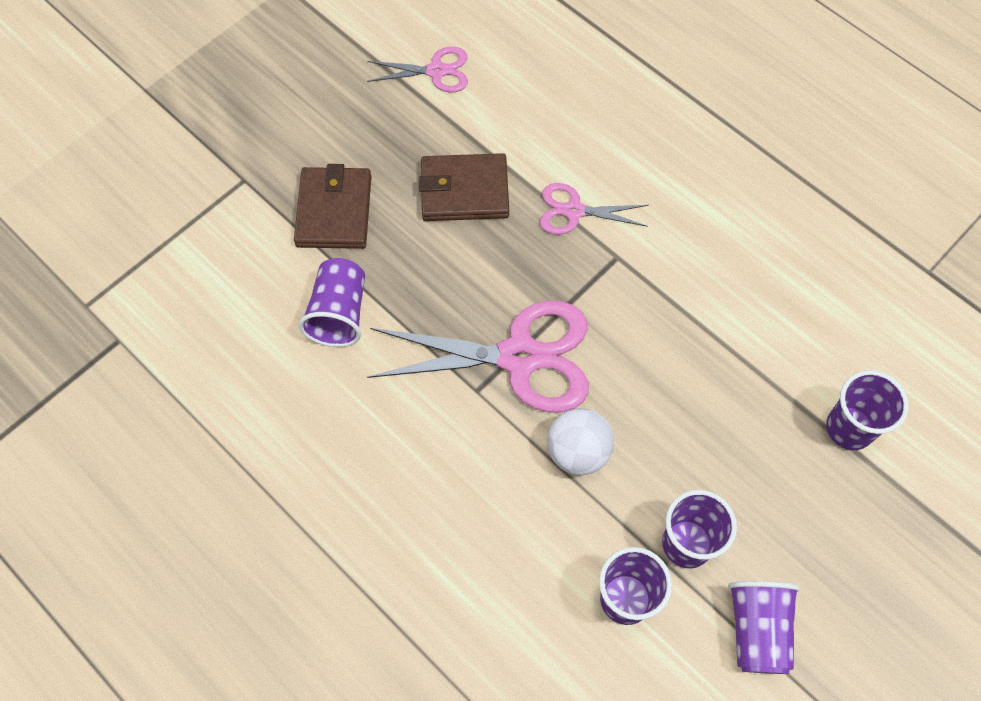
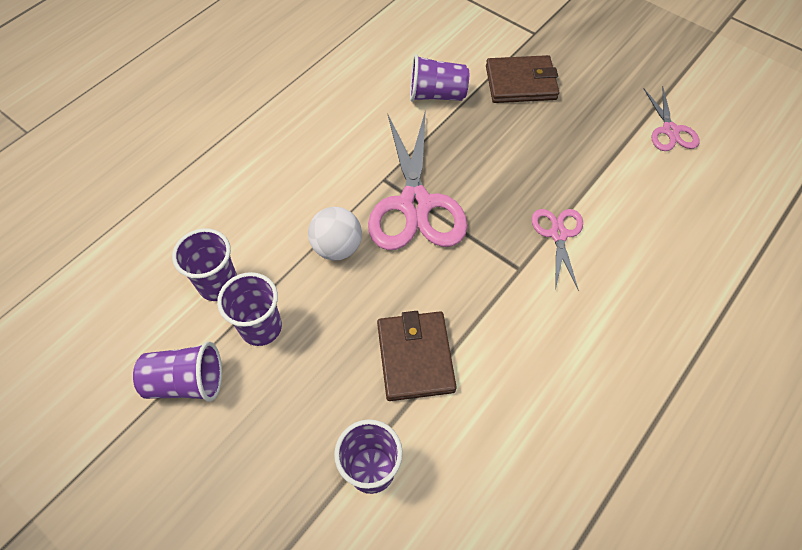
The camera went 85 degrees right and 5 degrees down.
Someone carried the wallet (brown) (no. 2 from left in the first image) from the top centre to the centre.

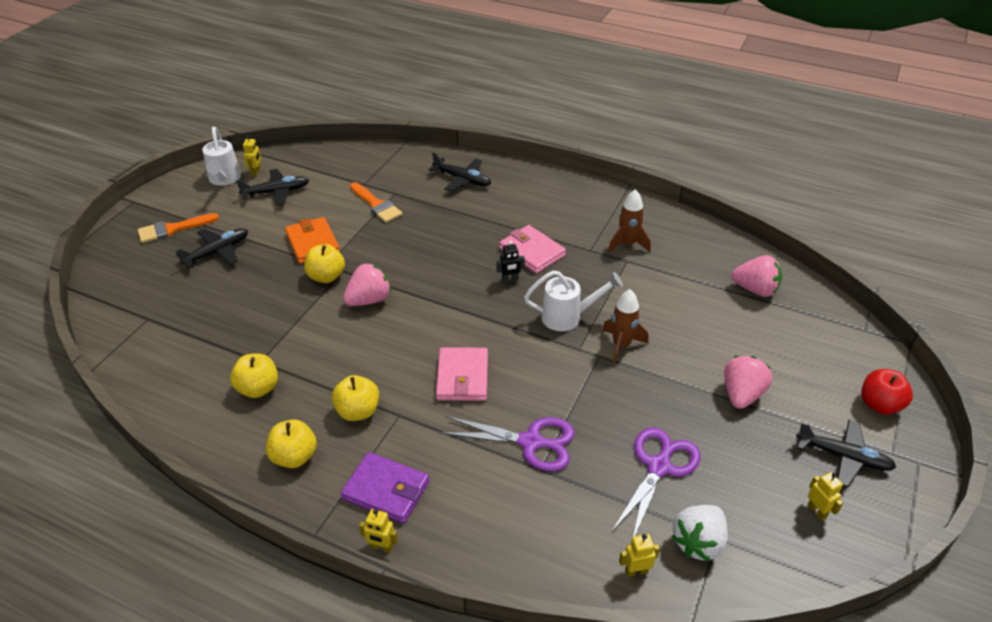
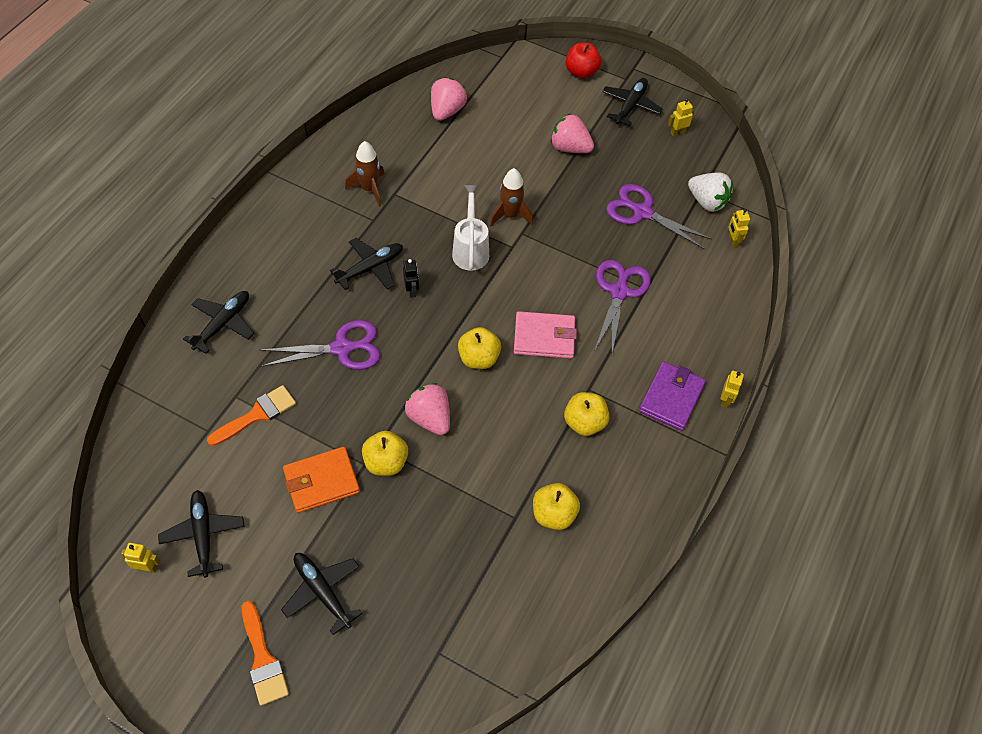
The camera went 90 degrees left and 15 degrees up.
Someone put down the scissors (purple) (no. 1 from left) at the middle left.
Someone swapped the wallet (pink) (no. 2 from left) at the centre for the plane (black) (no. 4 from left) at the centre.
Someone carried the apple (yellow) (no. 2 from left) from the bottom left to the centre.
Someone took away the watering can (white) (no. 1 from left) at the top left.

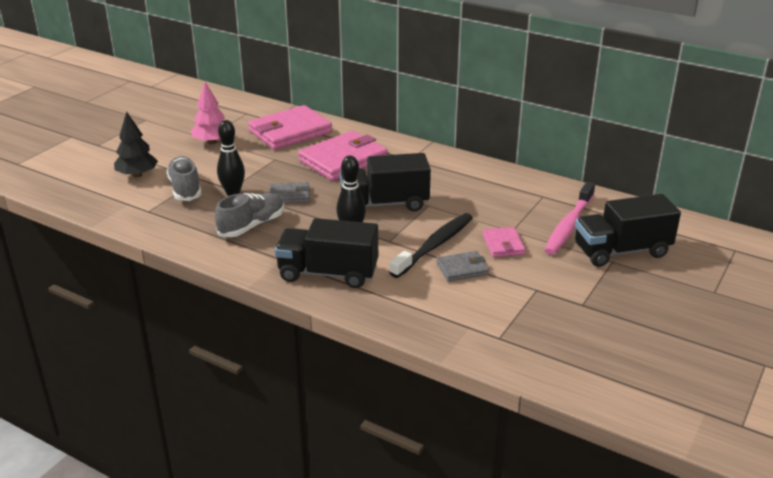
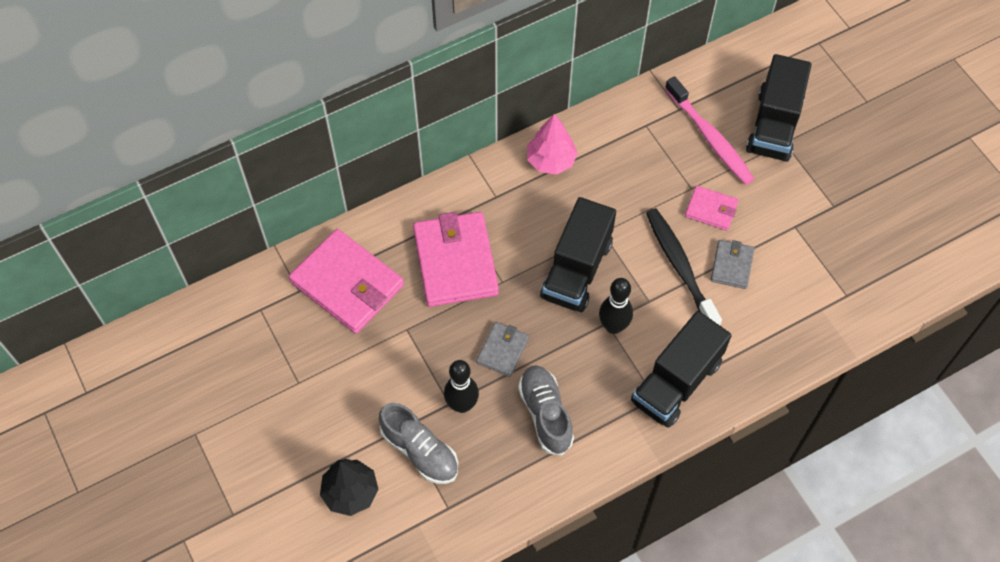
The camera went 60 degrees left and 30 degrees up.
Someone rotated the wallet (pink) (no. 1 from left) at the top centre by 45 degrees counterclockwise.
Someone rotated the shoe (grey) (no. 1 from left) at the middle left by 150 degrees counterclockwise.
Someone carried the tree (pink) from the top left to the top centre.

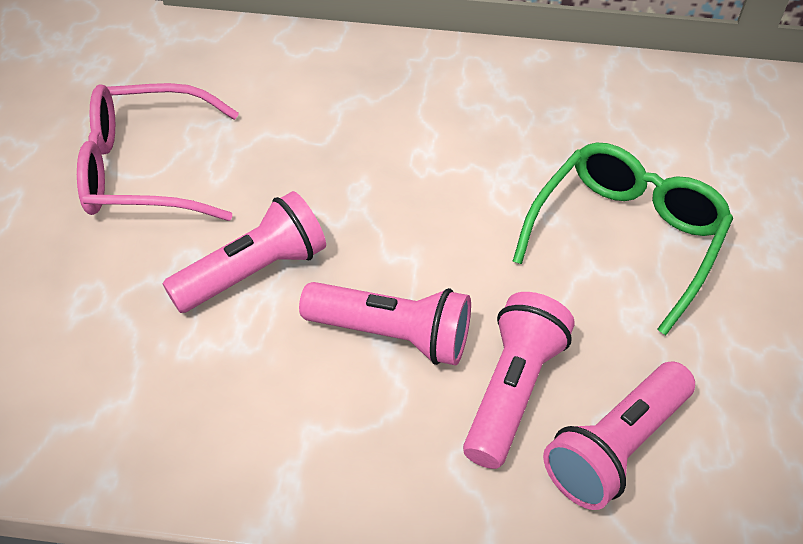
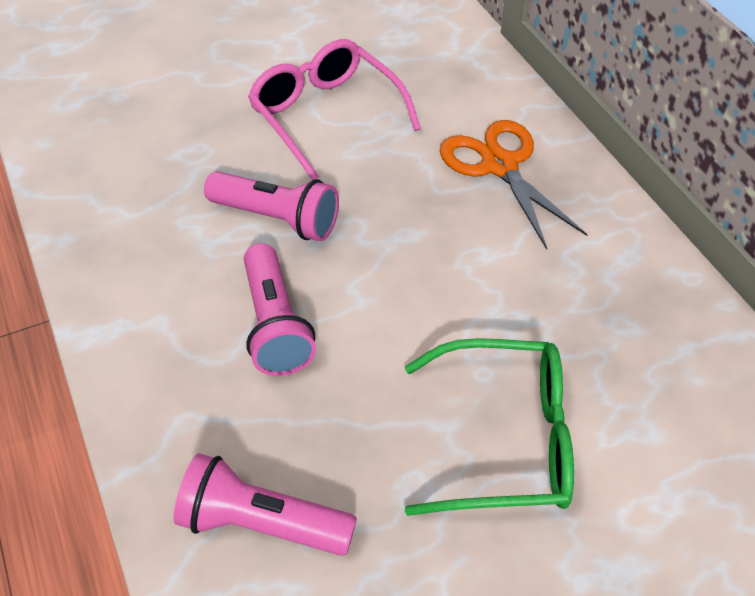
The camera went 60 degrees right and 0 degrees up.
Someone put down the scissors (orange) at the top right.
Someone took away the flashlight (pink) (no. 3 from left) at the bottom centre.

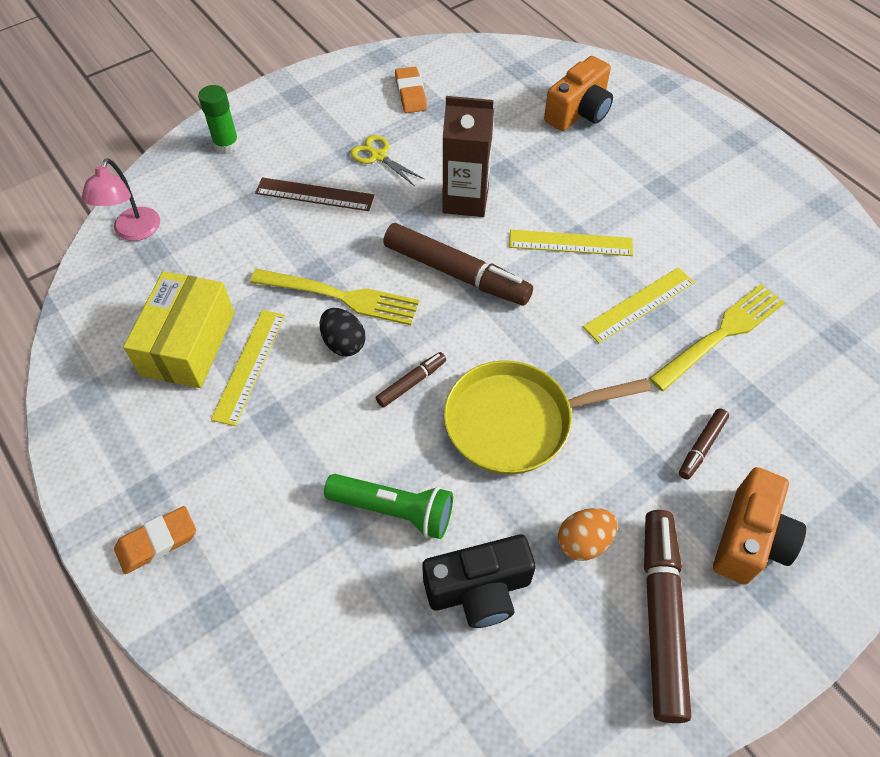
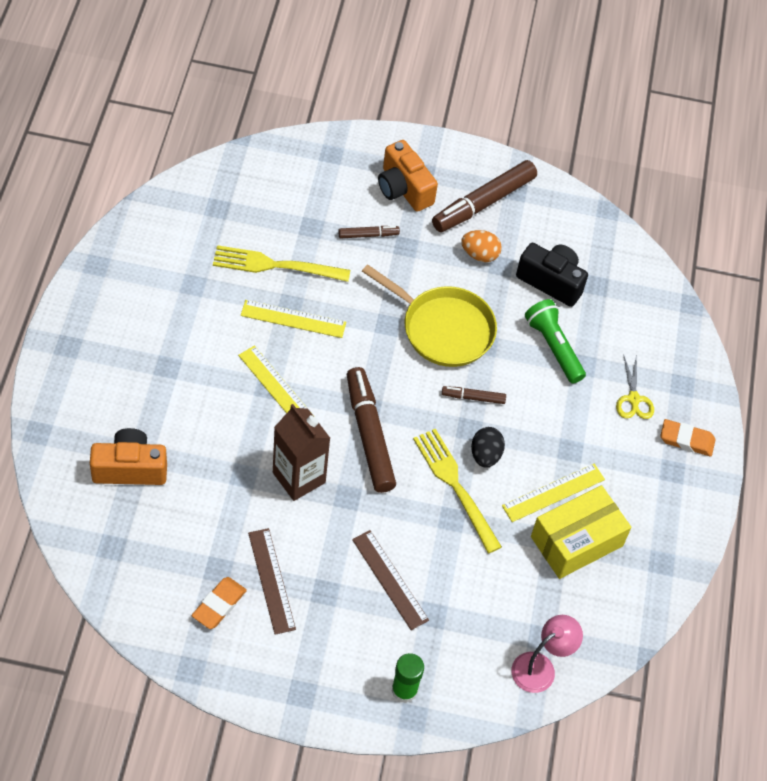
The camera went 140 degrees left and 0 degrees up.
Someone put down the ruler (brown) (no. 1 from left) at the bottom centre.
Someone rotated the camera (orange) (no. 2 from left) at the bottom right by 105 degrees counterclockwise.
Someone carried the scissors (yellow) from the top centre to the middle right.

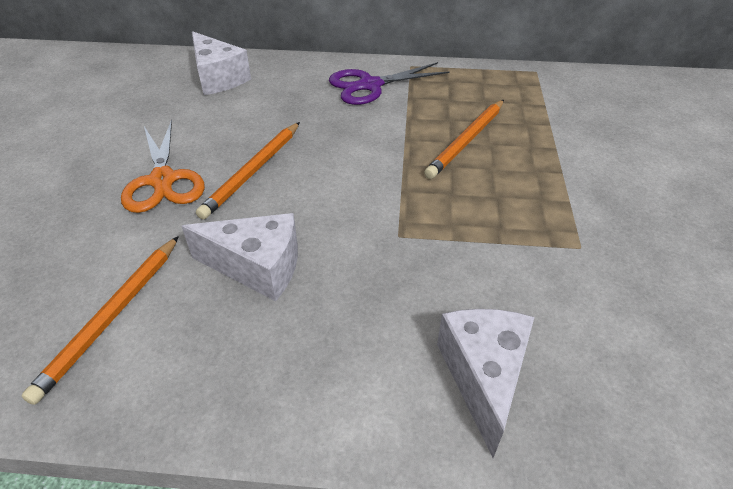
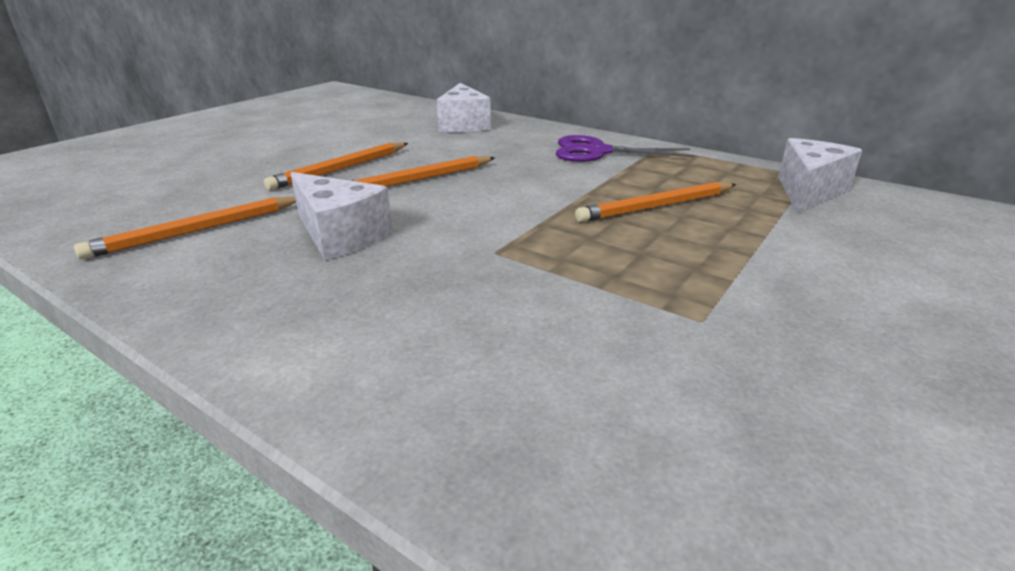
The camera went 30 degrees right and 15 degrees down.
Someone swapped the scissors (orange) at the middle left for the pencil (orange) (no. 2 from left) at the top left.
Someone carried the cheese (white) (no. 3 from left) from the bottom centre to the top right.

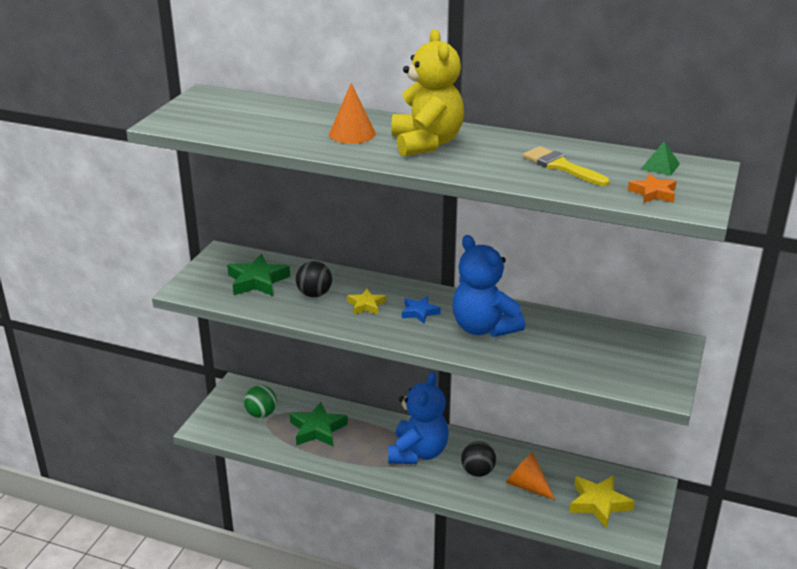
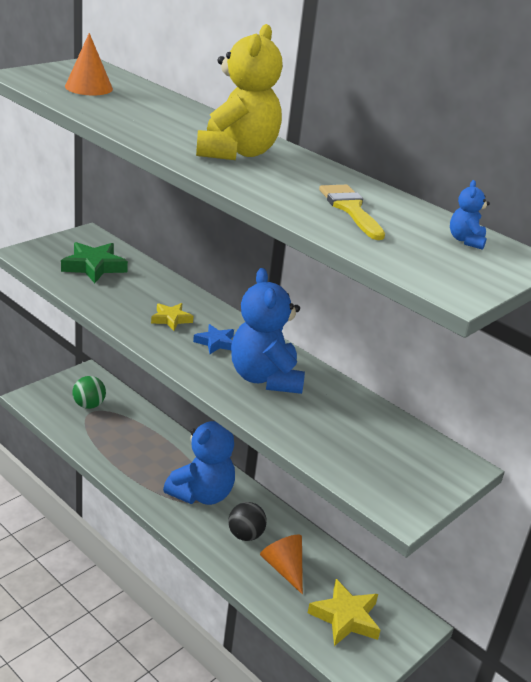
The camera went 20 degrees right and 0 degrees up.
Someone carried the cone (orange) (no. 1 from left) from the top centre to the top left.
Someone swapped the pyramid (green) at the top right for the teddy bear (blue) (no. 3 from left) at the top right.
Someone took away the star (green) (no. 2 from left) at the bottom centre.
Someone took away the ball (black) (no. 1 from left) at the centre.
Someone took away the star (orange) at the top right.

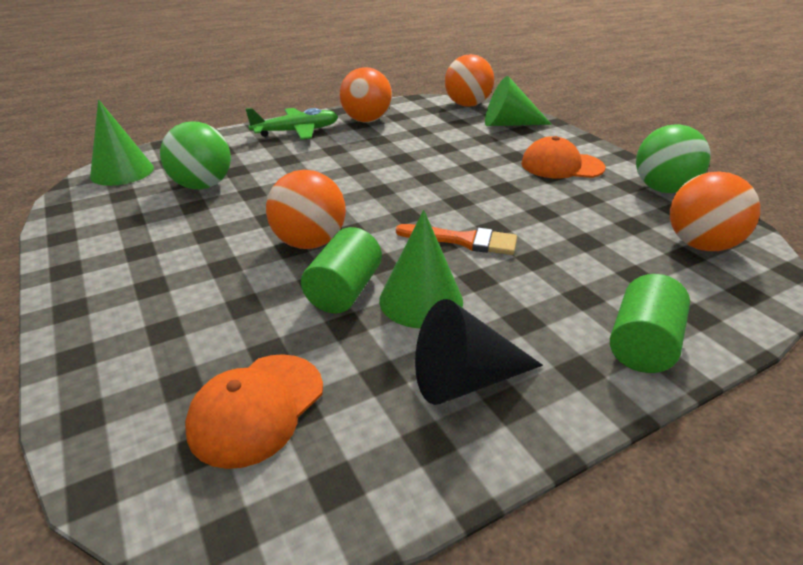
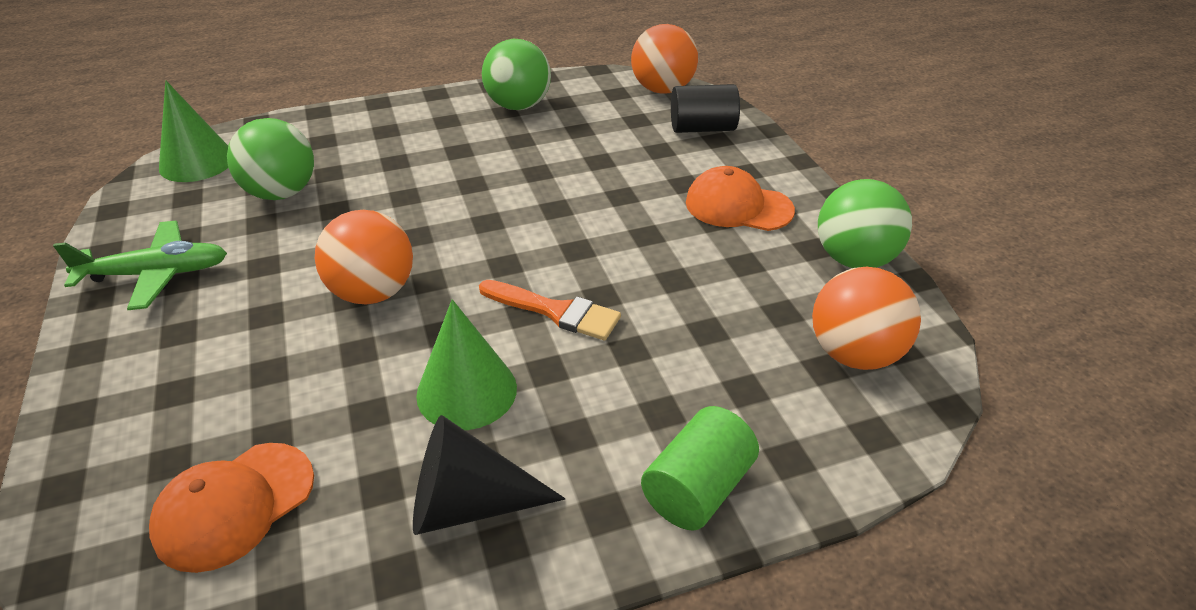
The camera went 10 degrees right and 5 degrees up.
Someone carried the plane (green) from the top centre to the middle left.
Someone repainted the ball (orange) (no. 2 from left) at the top centre, which became the ball (green) (no. 2 from left) at the top centre.
Someone swapped the cone (green) (no. 3 from left) at the top centre for the cylinder (black) at the top centre.
Someone took away the cylinder (green) (no. 1 from left) at the centre.

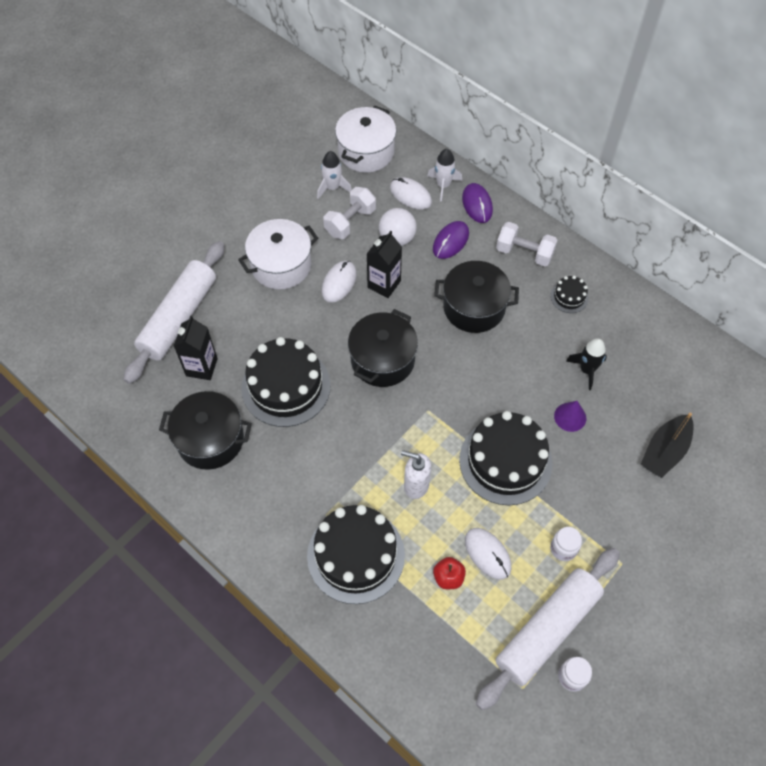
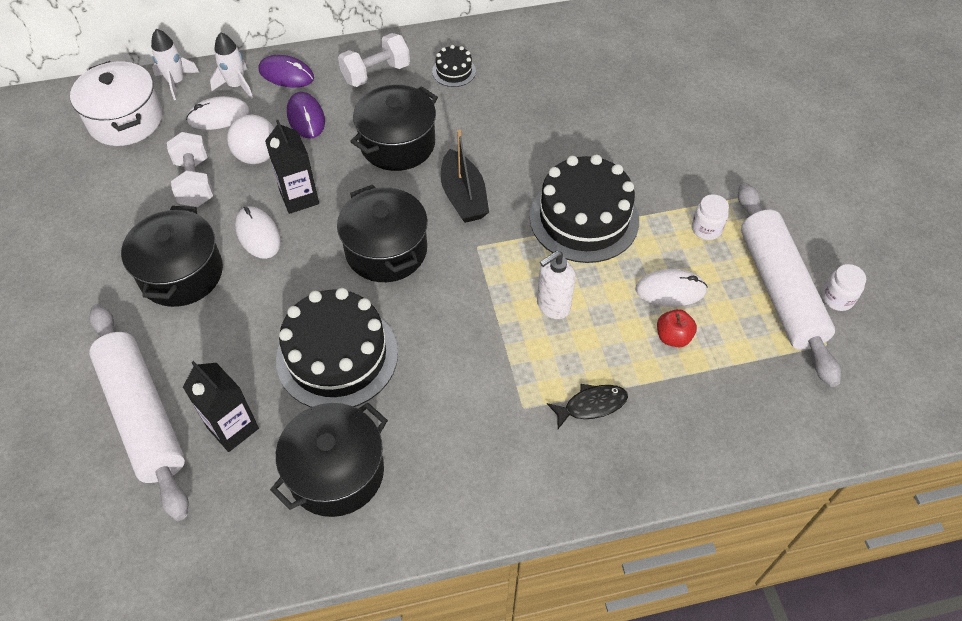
The camera went 55 degrees left and 5 degrees down.
Someone repainted the pot (white) (no. 1 from left) at the top centre, which became the pot (black) (no. 1 from left) at the middle left.
Someone carried the rocket (white) (no. 1 from left) from the top centre to the top left.
Someone carried the boat (black) from the middle right to the top centre.
Someone swapped the cake (black) (no. 2 from left) at the bottom centre for the fish (black) at the centre.
Someone took away the cone (purple) at the middle right.
Someone took away the rocket (black) at the middle right.

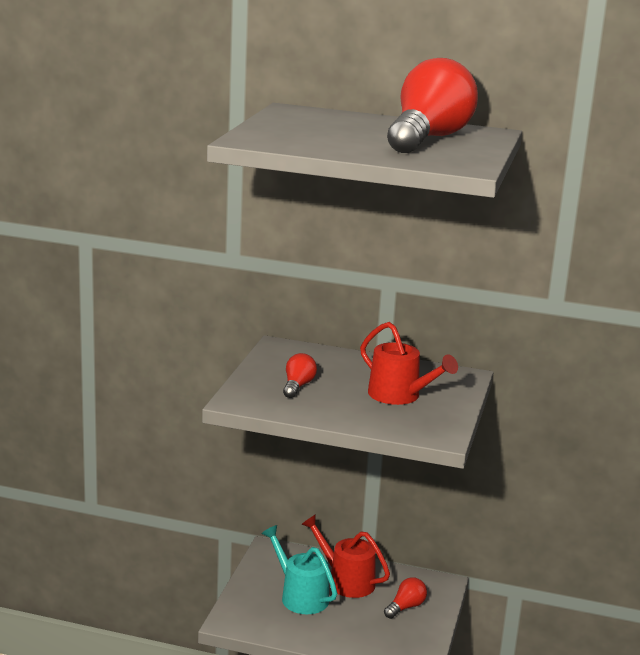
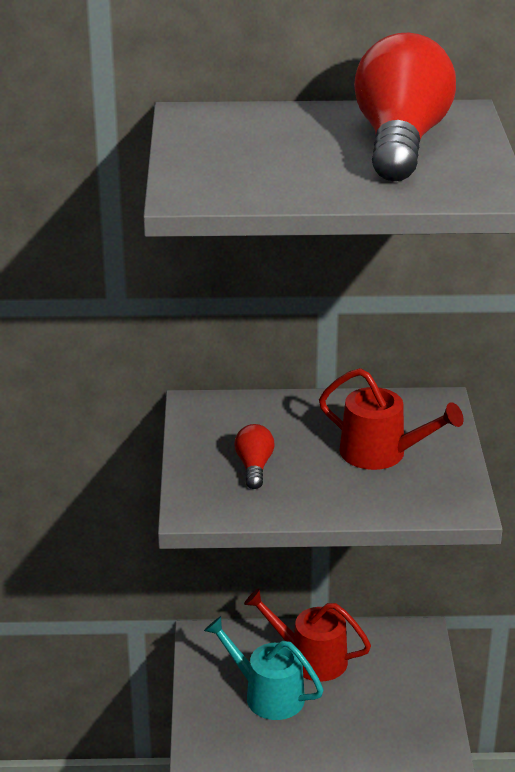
The camera went 15 degrees left and 10 degrees up.
Someone took away the light bulb (red) (no. 2 from left) at the bottom centre.

